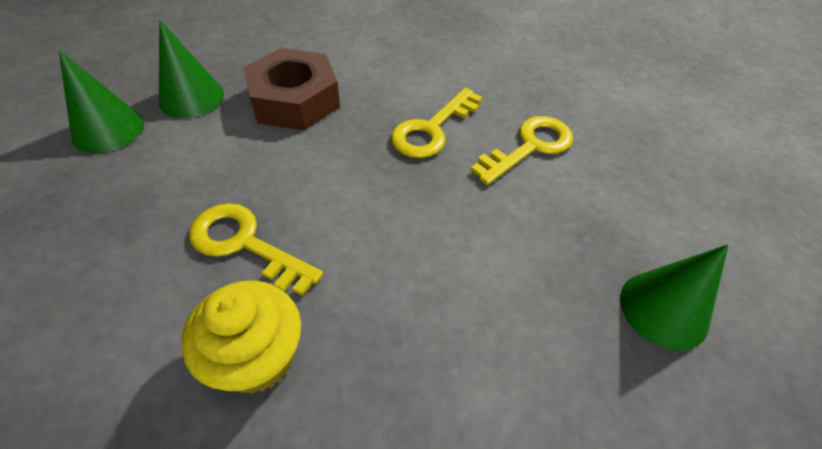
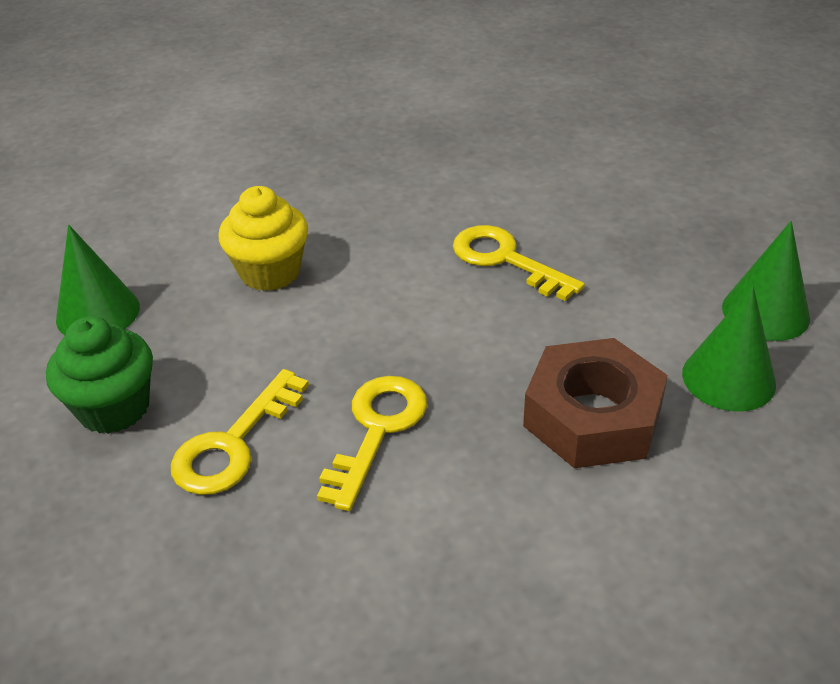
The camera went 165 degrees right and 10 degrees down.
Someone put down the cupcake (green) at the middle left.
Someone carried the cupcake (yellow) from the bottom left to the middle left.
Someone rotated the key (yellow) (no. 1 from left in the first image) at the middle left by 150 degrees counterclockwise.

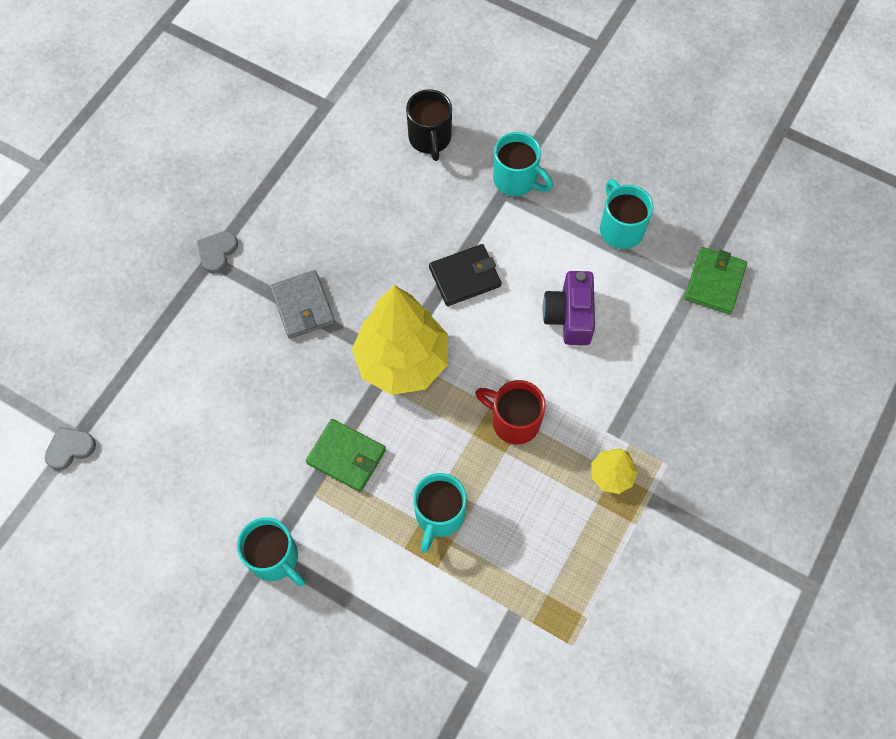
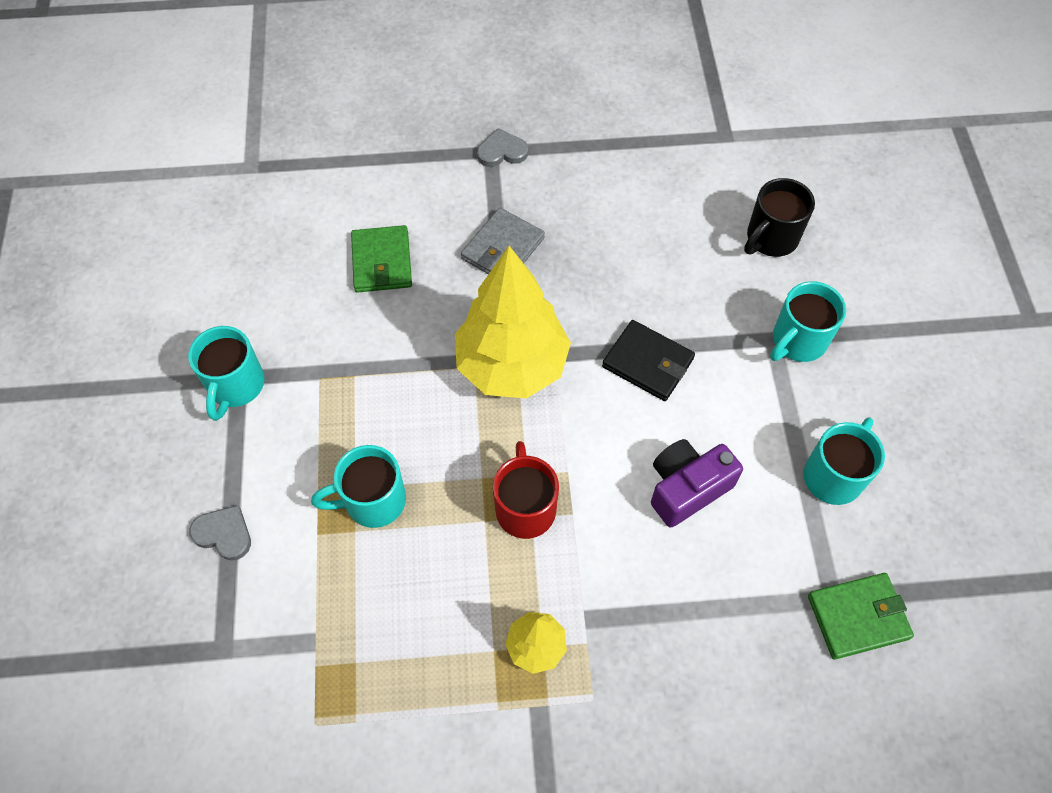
The camera went 55 degrees right and 5 degrees down.
Someone carried the heart (grey) (no. 1 from left) from the middle left to the bottom left.
Someone carried the wallet (green) (no. 1 from left) from the centre to the top centre.
Someone rotated the mug (turquoise) (no. 3 from left) at the top centre by 45 degrees clockwise.

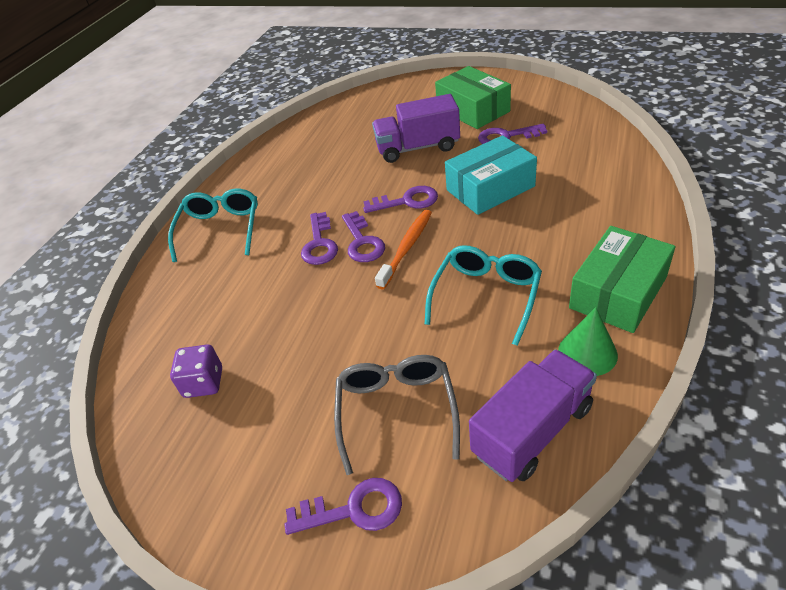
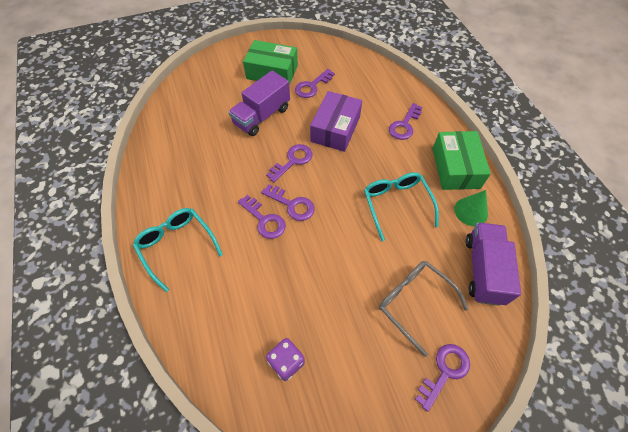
The camera went 45 degrees left and 15 degrees up.
Someone repainted the box (turquoise) at the top centre, which became the box (purple) at the top centre.
Someone put down the key (purple) (no. 5 from left) at the top centre.
Someone took away the toothbrush (orange) at the centre.

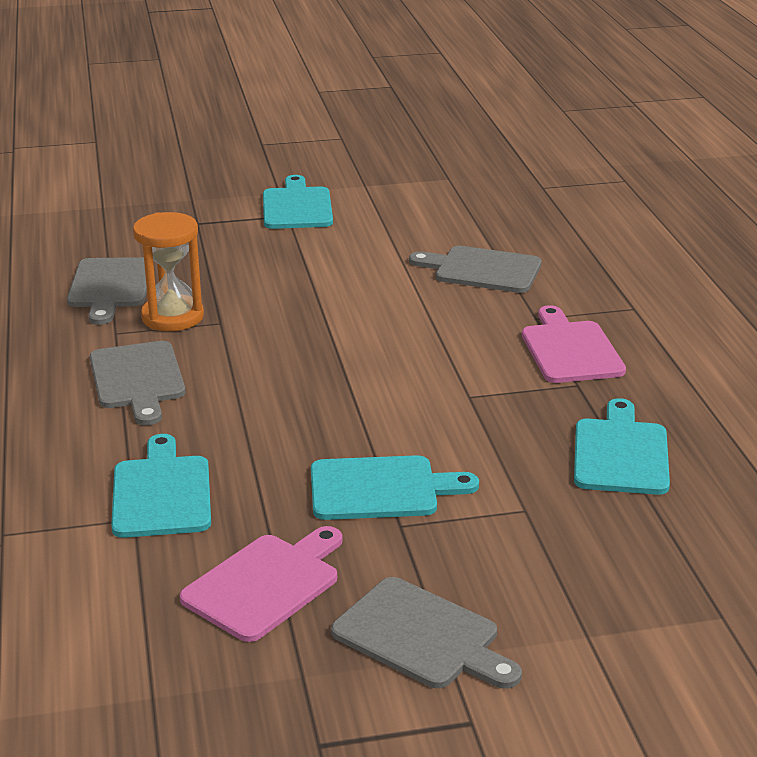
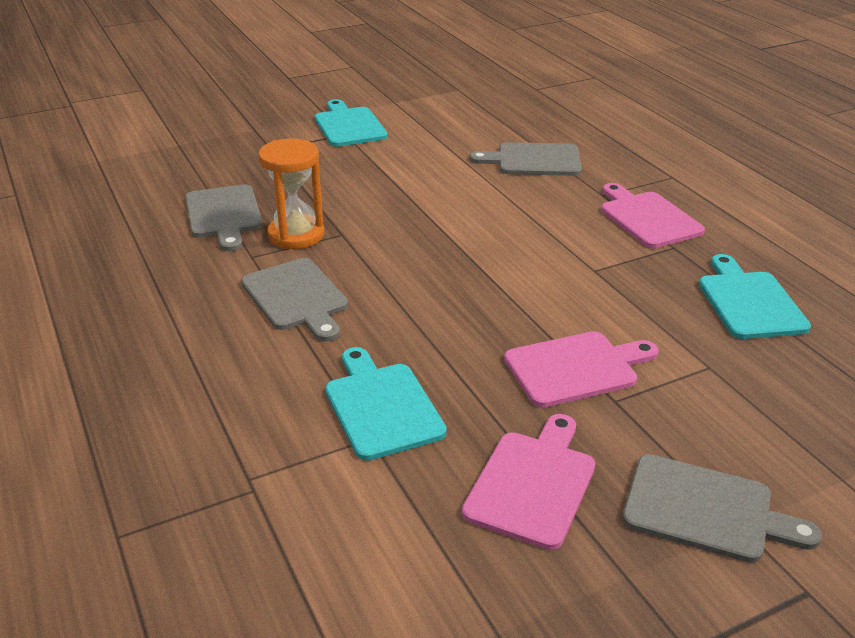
The camera went 15 degrees left and 5 degrees up.
Someone repainted the cutting board (turquoise) (no. 3 from left) at the centre, which became the cutting board (pink) (no. 2 from left) at the middle right.

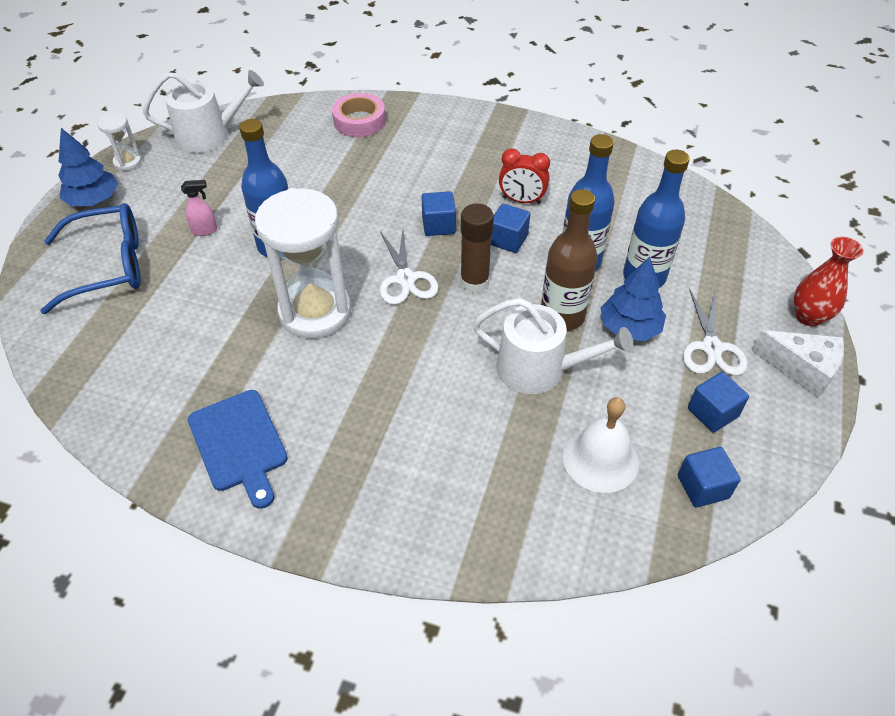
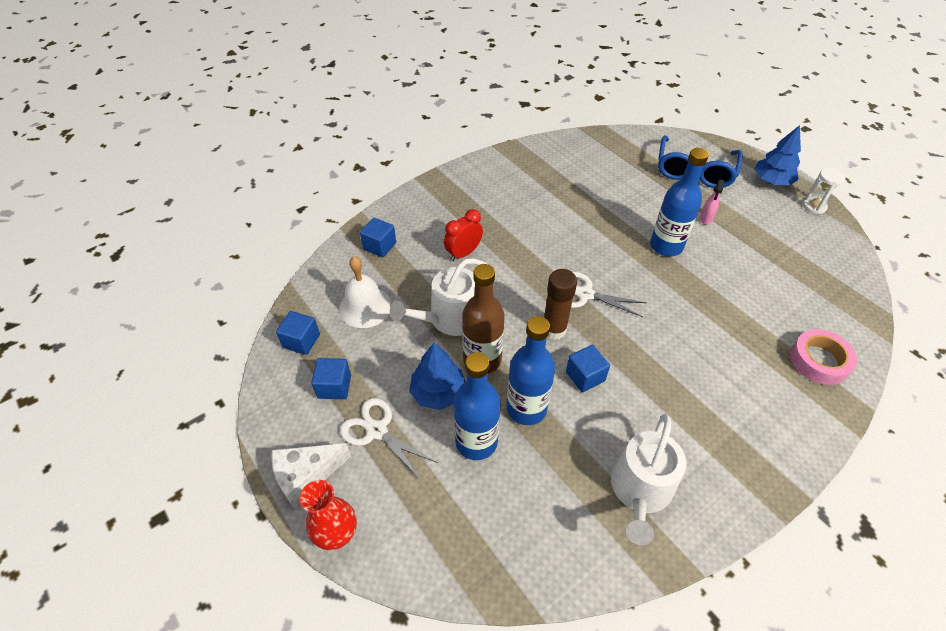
The camera went 125 degrees right and 0 degrees up.
Someone carried the cube (blue) (no. 1 from left in the first image) from the top centre to the centre.
Someone carried the clock (red) from the top centre to the centre.
Someone carried the watering can (white) (no. 1 from left in the first image) from the top left to the bottom right.
Someone took away the cutting board (blue) at the middle left.
Someone took away the hourglass (white) (no. 2 from left) at the centre.

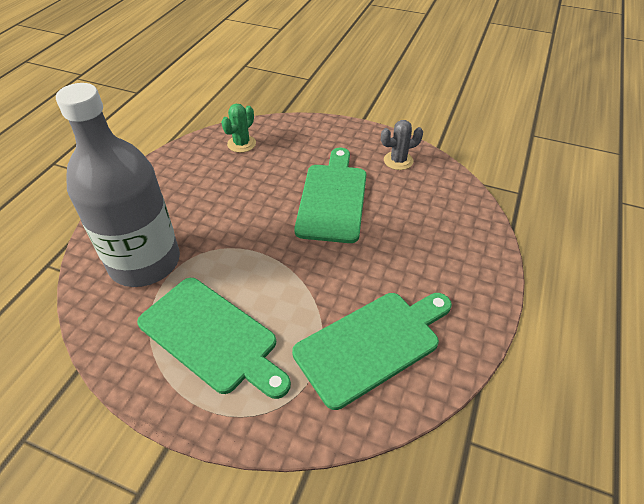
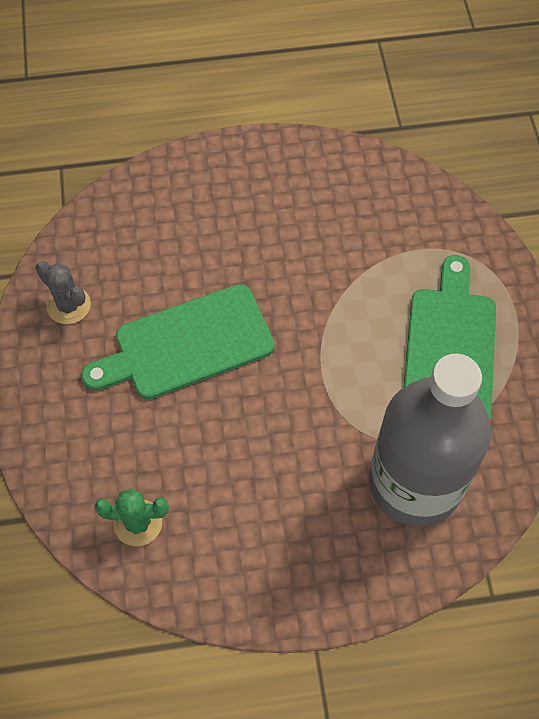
The camera went 120 degrees left and 15 degrees up.
Someone took away the cutting board (green) (no. 3 from left) at the bottom centre.

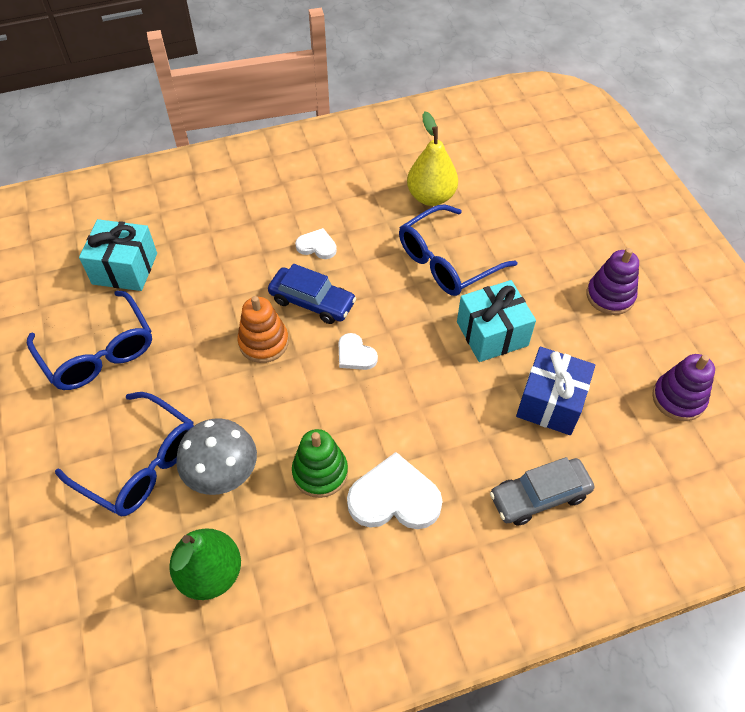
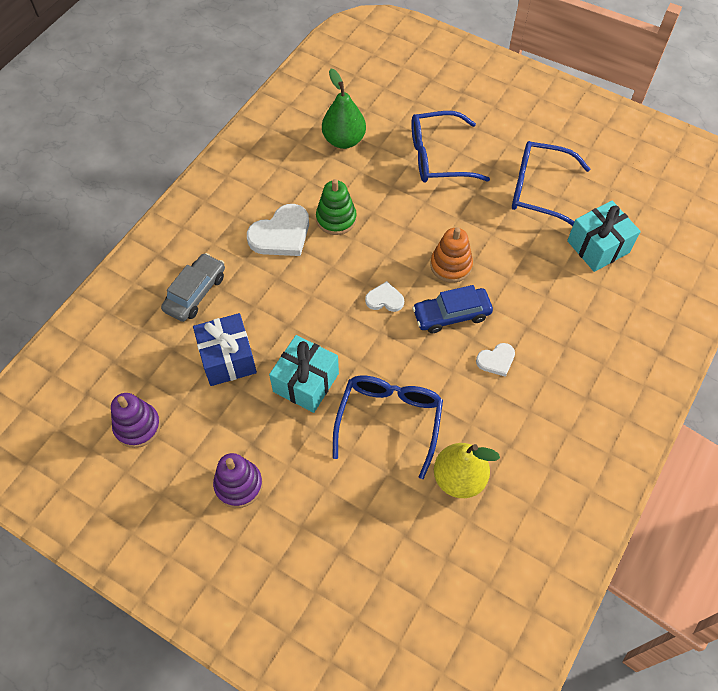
The camera went 140 degrees right and 5 degrees up.
Someone took away the mushroom (grey) at the middle left.

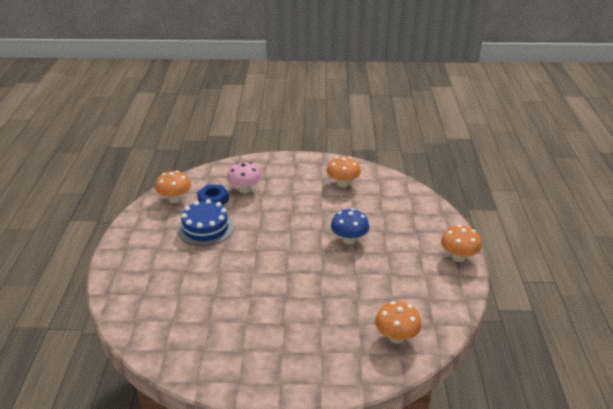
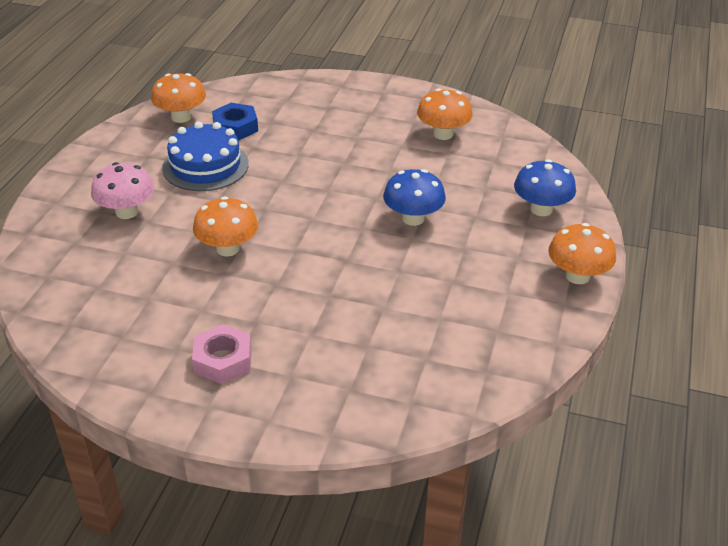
The camera went 15 degrees right and 5 degrees up.
Someone carried the mushroom (pink) from the centre to the middle left.
Someone put down the nut (pink) at the middle left.
Someone carried the mushroom (orange) (no. 3 from left in the first image) from the bottom centre to the middle left.
Someone put down the mushroom (blue) (no. 2 from left) at the middle right.

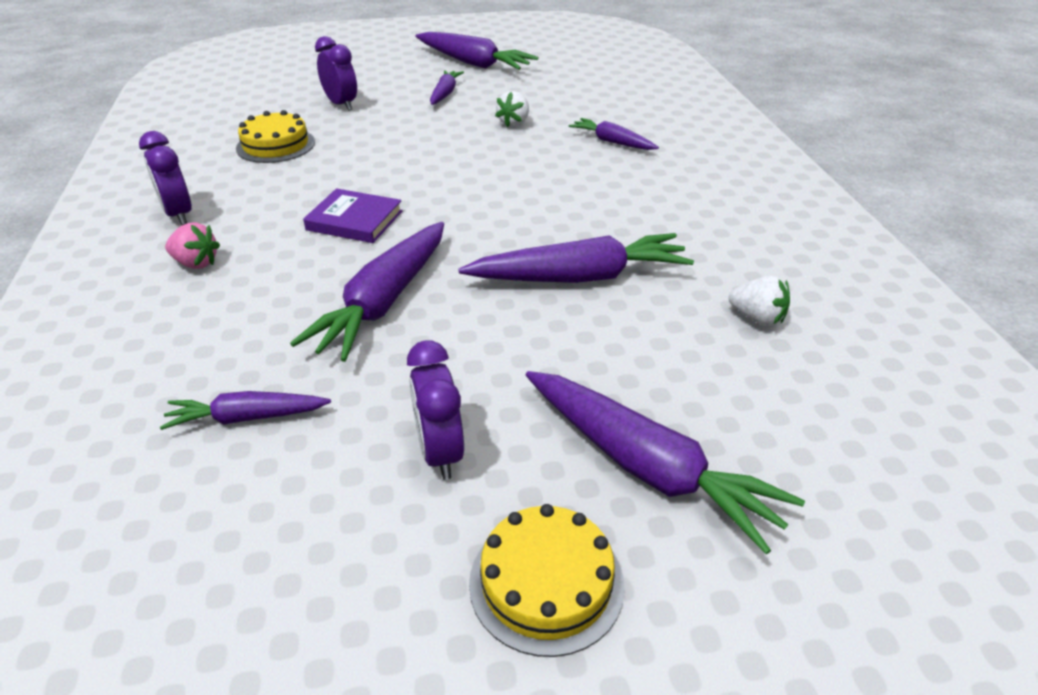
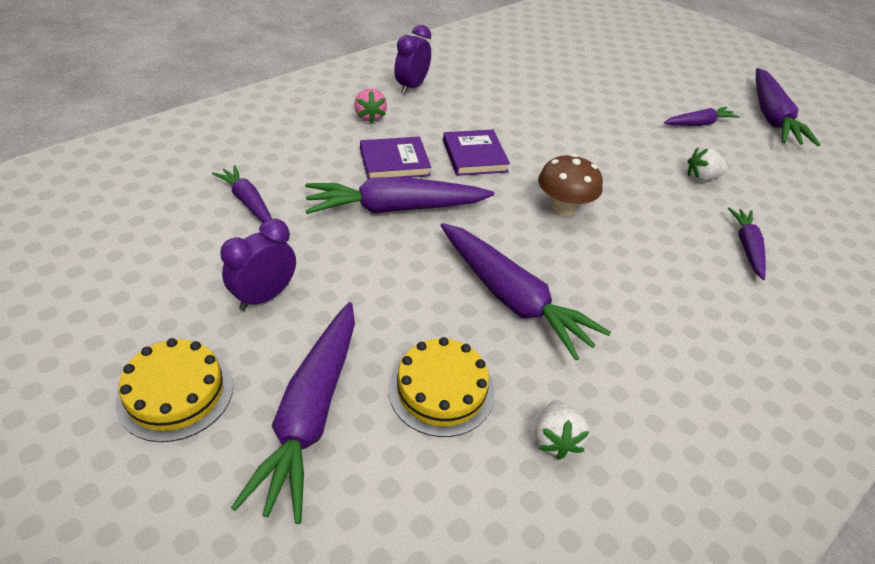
The camera went 55 degrees right and 5 degrees up.
Someone put down the book (purple) (no. 1 from left) at the top centre.
Someone carried the cake (yellow) (no. 1 from left in the first image) from the top left to the bottom centre.
Someone put down the mushroom (brown) at the top centre.
Someone took away the clock (purple) (no. 2 from left) at the top left.

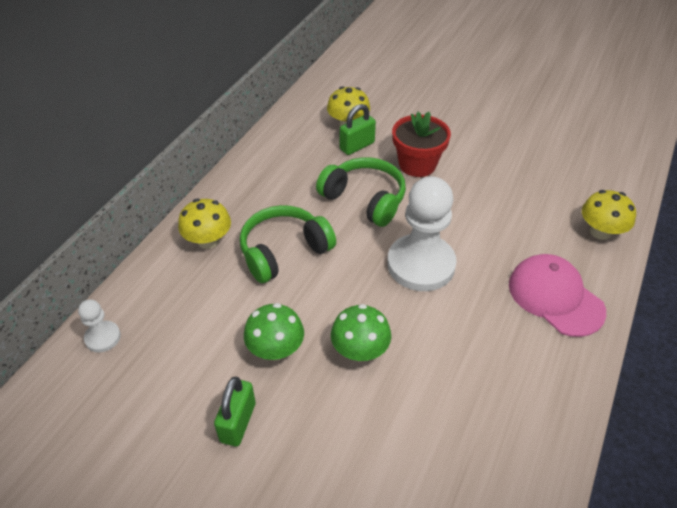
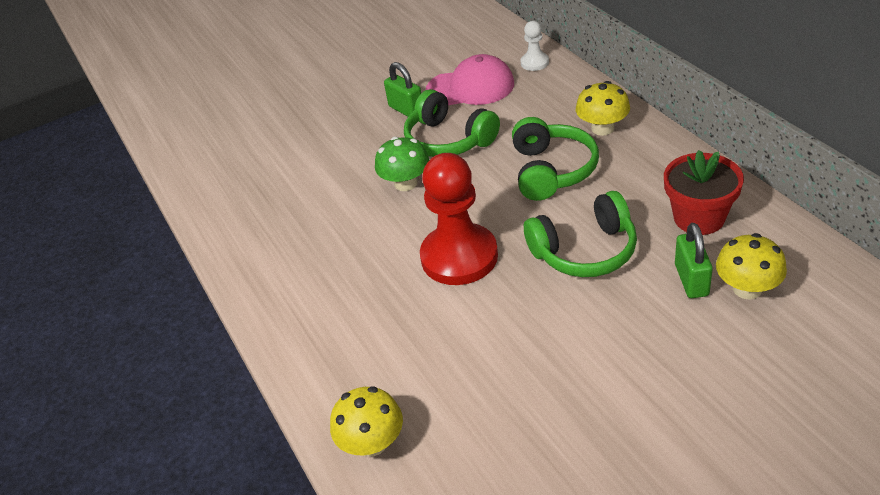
The camera went 130 degrees right and 5 degrees down.
Someone swapped the mushroom (green) (no. 1 from left) at the centre for the headphones (green) (no. 1 from left) at the top centre.
Someone repainted the pawn (white) (no. 2 from left) at the centre, which became the pawn (red) at the centre.
Someone carried the cap (pink) from the middle right to the top centre.
Someone carried the flower pot (red) from the top centre to the middle right.

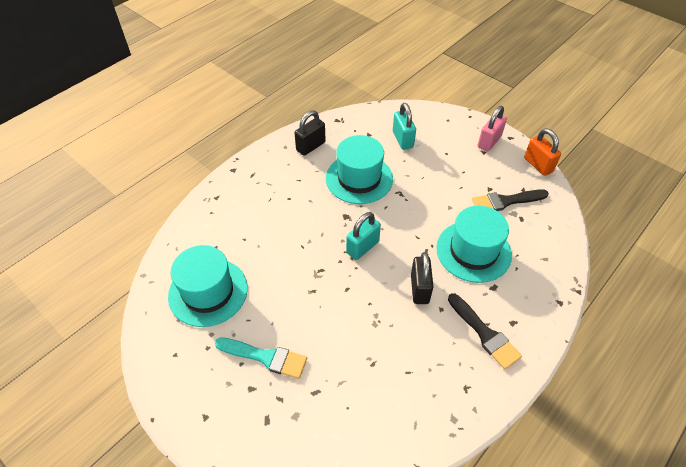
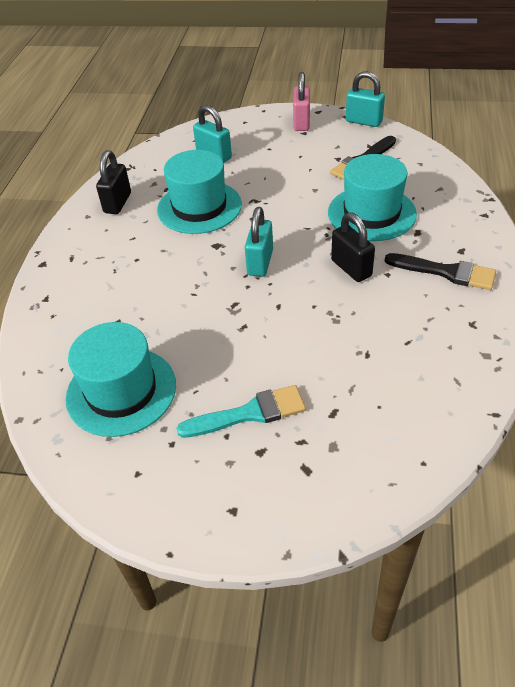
The camera went 30 degrees left and 5 degrees down.
Someone repainted the padlock (orange) at the top right, which became the padlock (turquoise) (no. 3 from left) at the top right.

